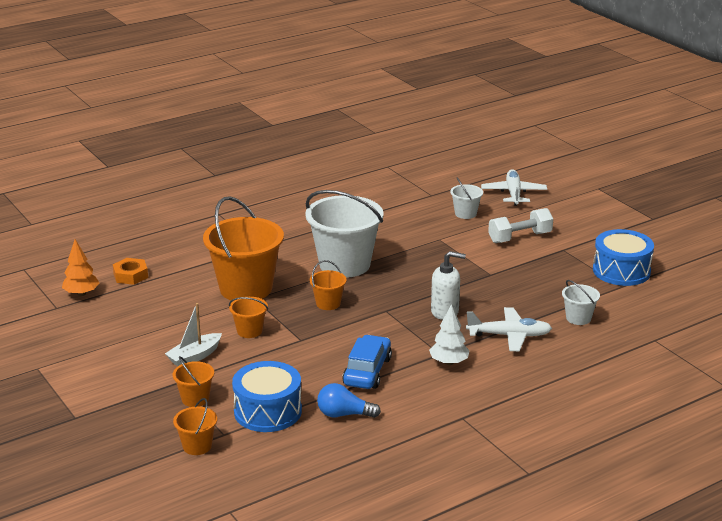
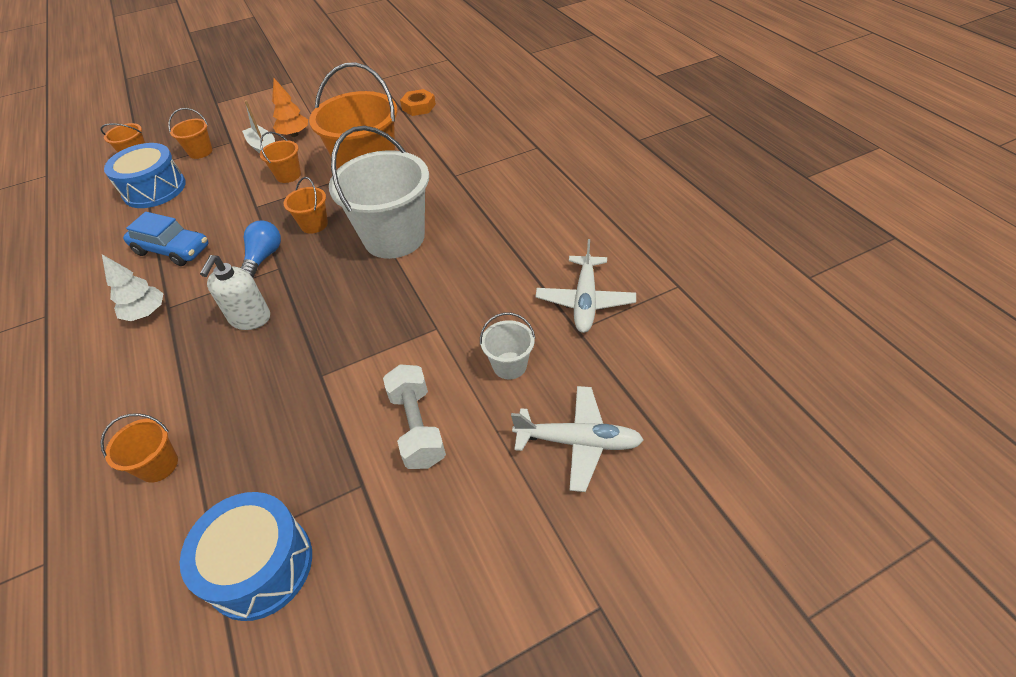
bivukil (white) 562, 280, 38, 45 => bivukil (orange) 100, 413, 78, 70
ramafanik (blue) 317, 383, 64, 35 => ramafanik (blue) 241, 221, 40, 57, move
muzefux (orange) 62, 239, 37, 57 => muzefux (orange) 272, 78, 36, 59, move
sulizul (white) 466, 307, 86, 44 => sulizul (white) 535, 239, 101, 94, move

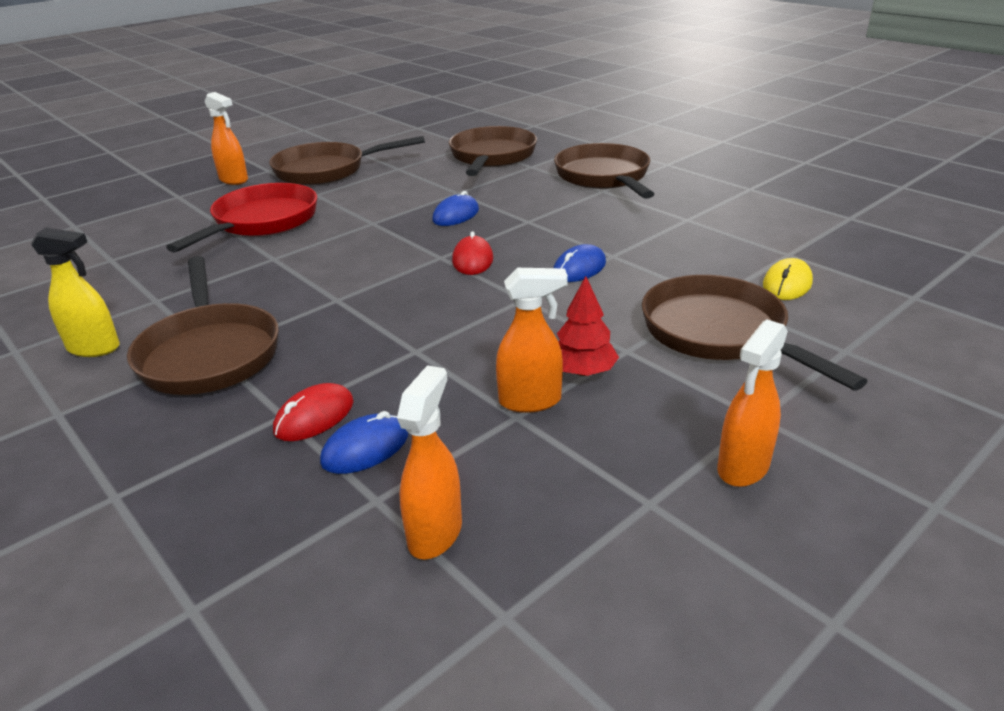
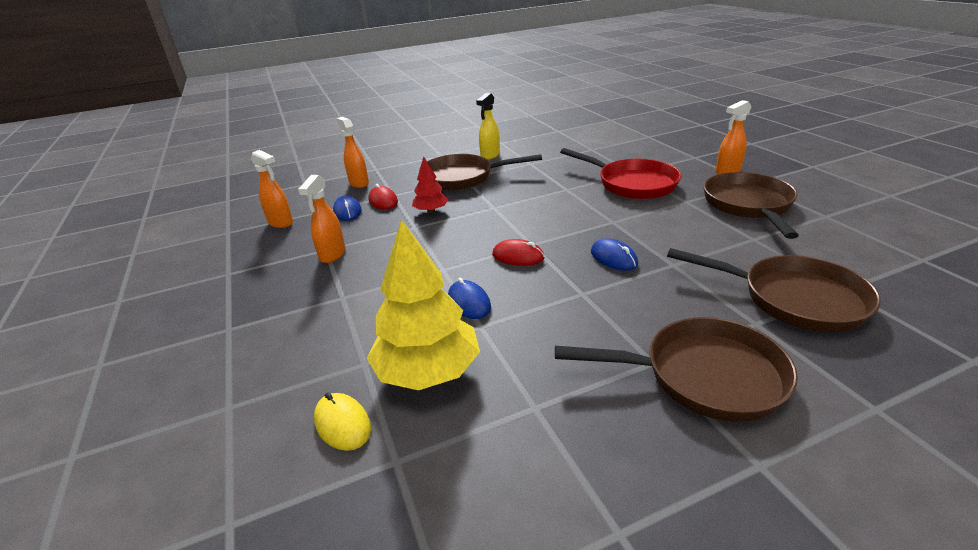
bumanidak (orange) 717, 319, 71, 168 => bumanidak (orange) 336, 117, 33, 71, move
nothing => muzefux (yellow) 367, 219, 113, 171
muzefux (red) 557, 276, 62, 100 => muzefux (red) 412, 157, 36, 56, move
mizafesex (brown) 642, 275, 225, 116 => nothing

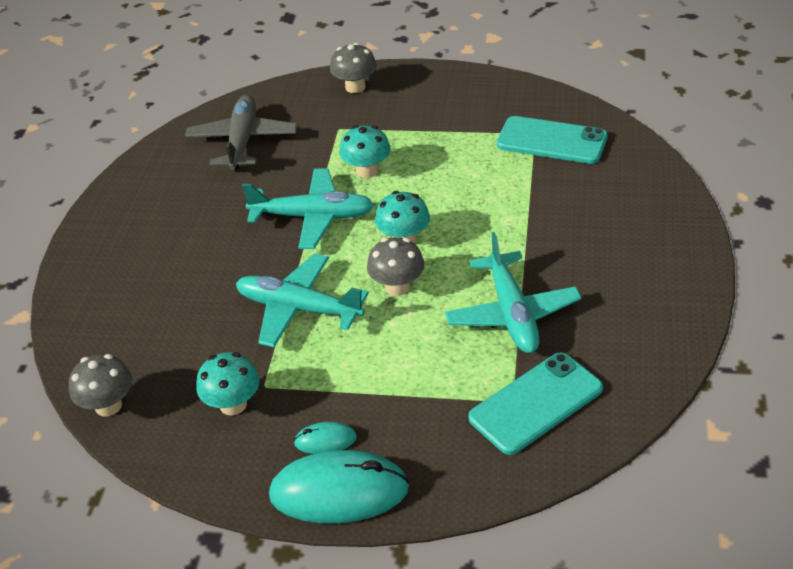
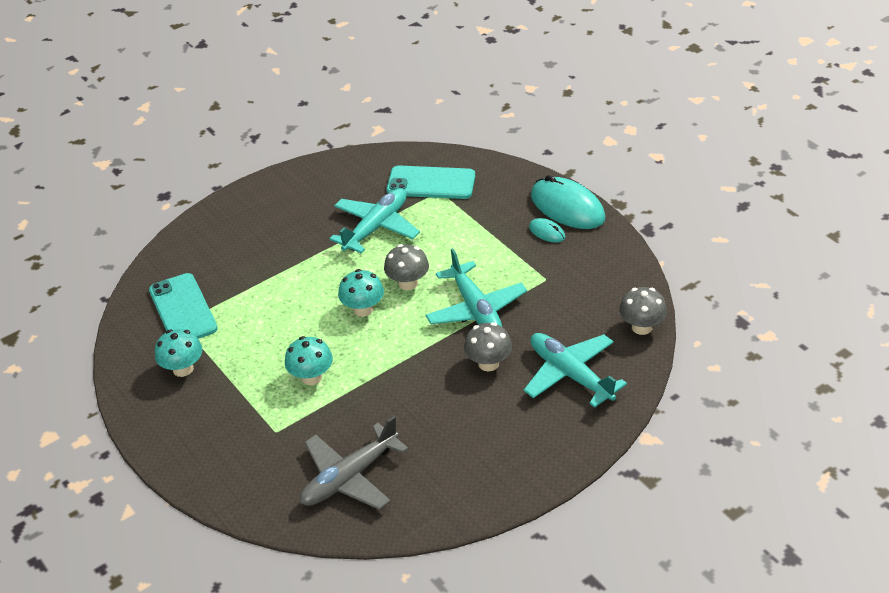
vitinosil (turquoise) 196, 352, 63, 63 => vitinosil (turquoise) 155, 329, 47, 48, move
vitinosil (grey) 330, 43, 47, 50 => vitinosil (grey) 464, 322, 48, 49, move
sulizul (turquoise) 242, 169, 132, 80 => sulizul (turquoise) 524, 333, 103, 75, move

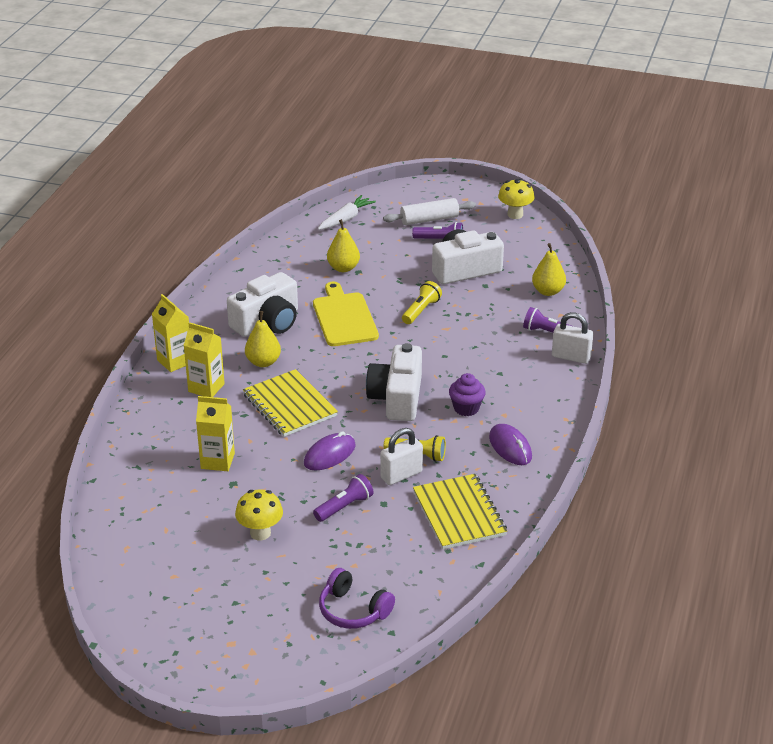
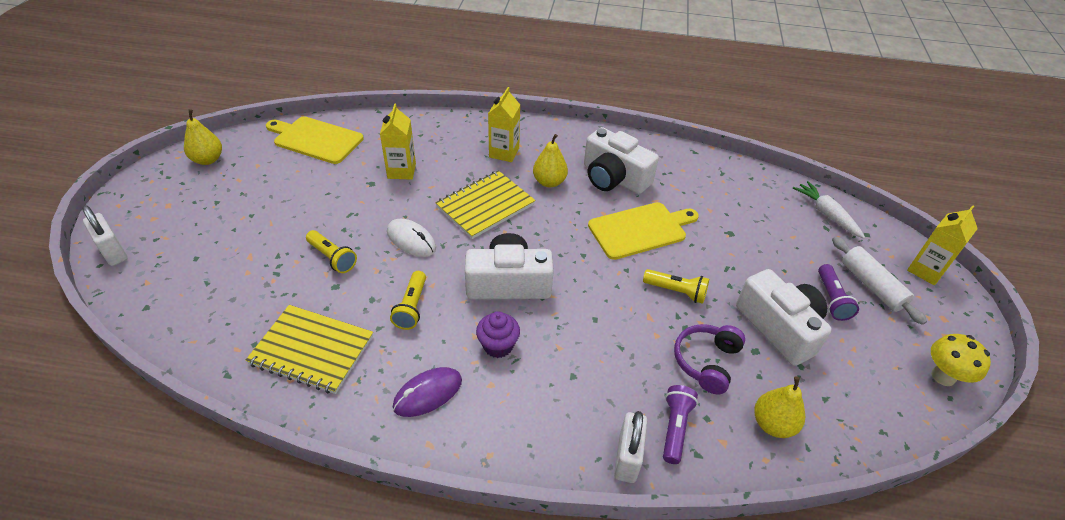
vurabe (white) 380, 428, 43, 57 => vurabe (white) 82, 205, 46, 61, move
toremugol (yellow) 327, 219, 33, 53 => toremugol (yellow) 184, 109, 38, 56, move
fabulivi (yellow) 413, 474, 94, 75 => fabulivi (yellow) 245, 305, 128, 89, 45 degrees clockwise
nothing => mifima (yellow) 266, 116, 98, 48
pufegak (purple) 313, 474, 61, 48 => pufegak (yellow) 306, 230, 51, 43
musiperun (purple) 304, 431, 52, 39 => musiperun (white) 387, 219, 49, 38
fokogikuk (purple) 319, 568, 76, 61 => fokogikuk (purple) 674, 324, 71, 70, move
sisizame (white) 318, 195, 58, 35 => sisizame (white) 793, 181, 72, 58, 150 degrees counterclockwise
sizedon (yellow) 152, 294, 37, 78 => sizedon (yellow) 907, 205, 71, 80, move
vitinosil (yellow) 235, 490, 48, 51 => nothing

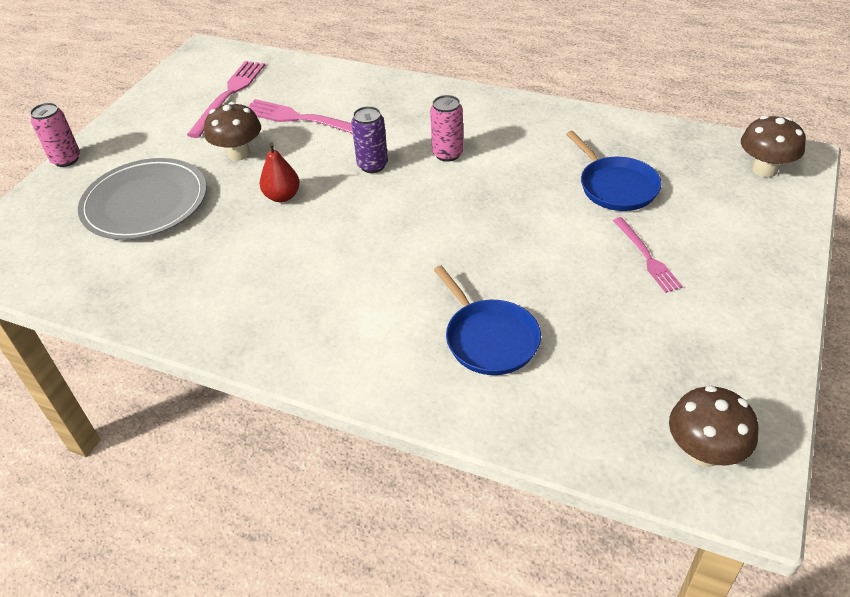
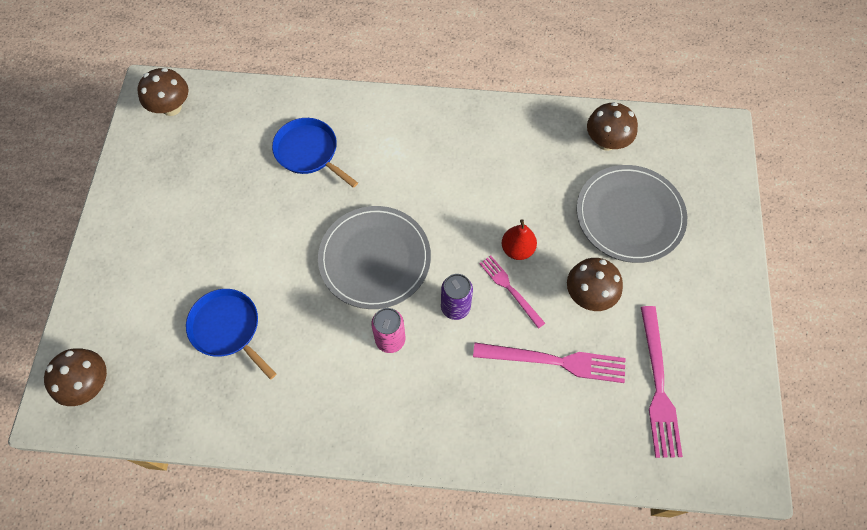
nothing => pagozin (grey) 318, 206, 113, 103
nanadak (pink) 613, 217, 70, 76 => nanadak (pink) 479, 256, 66, 73, move
nothing => vitinosil (brown) 587, 102, 51, 49
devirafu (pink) 30, 103, 50, 64 => nothing

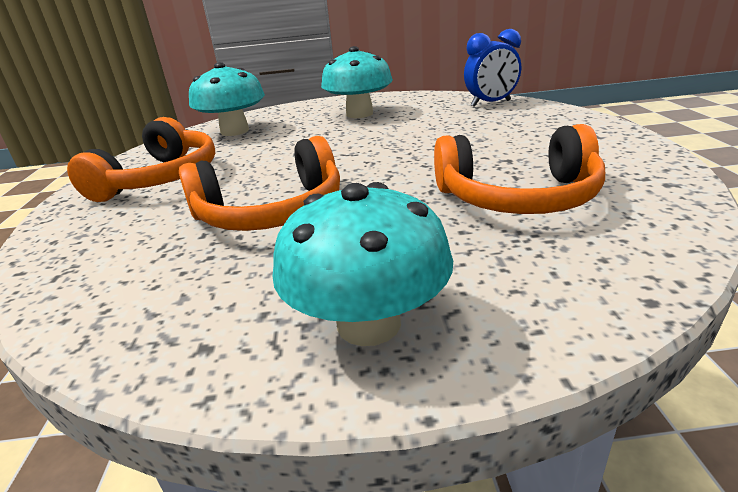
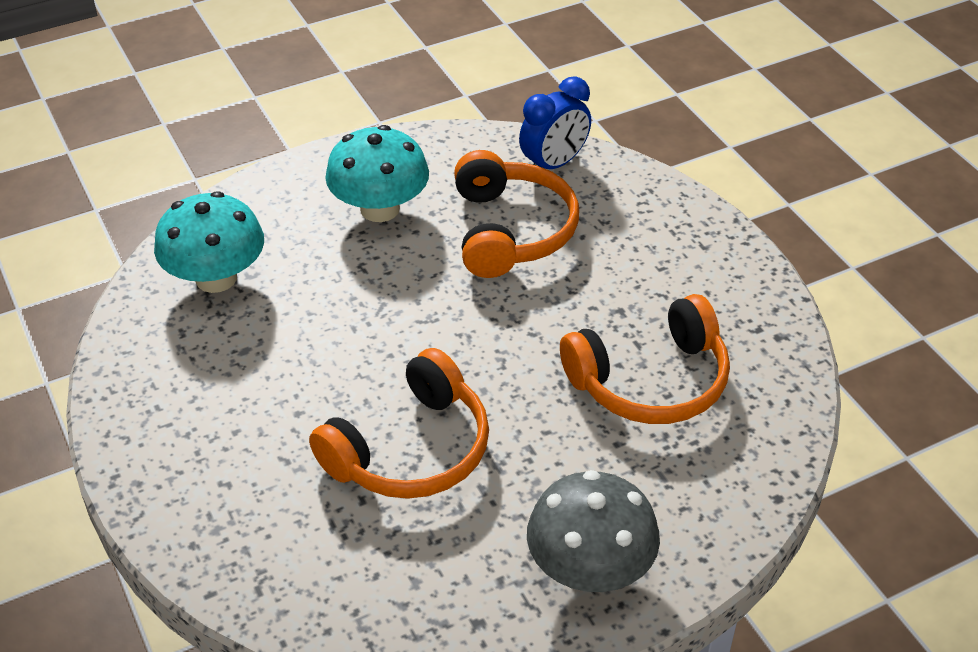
fokogikuk (orange) 67, 117, 148, 85 => fokogikuk (orange) 454, 150, 125, 128, move
vitinosil (turquoise) 272, 182, 181, 164 => vitinosil (grey) 527, 470, 133, 122

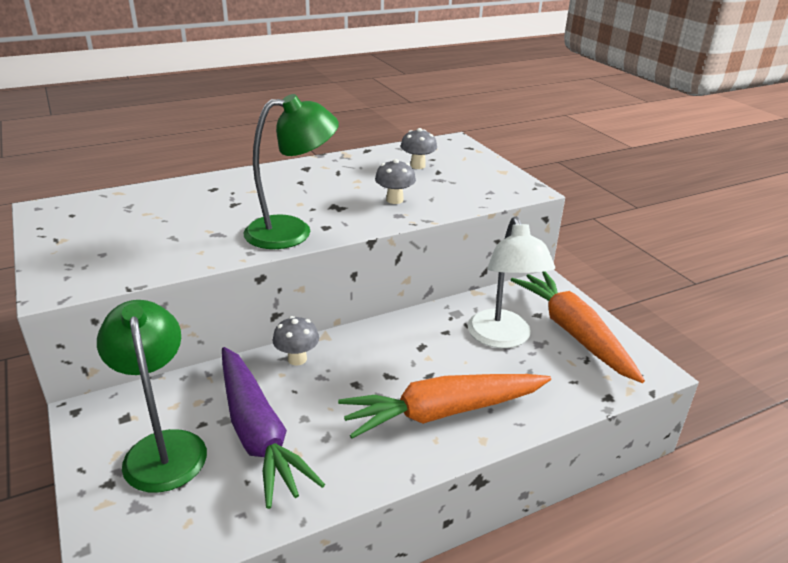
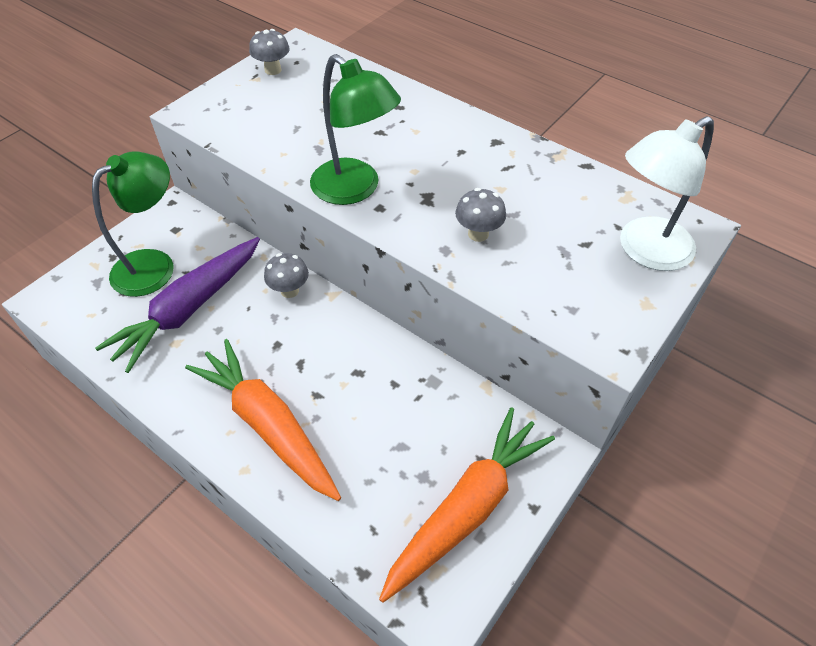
vitinosil (grey) 400, 128, 37, 41 => vitinosil (grey) 249, 29, 41, 46, move
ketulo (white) 468, 217, 87, 131 => ketulo (white) 620, 116, 94, 155, move

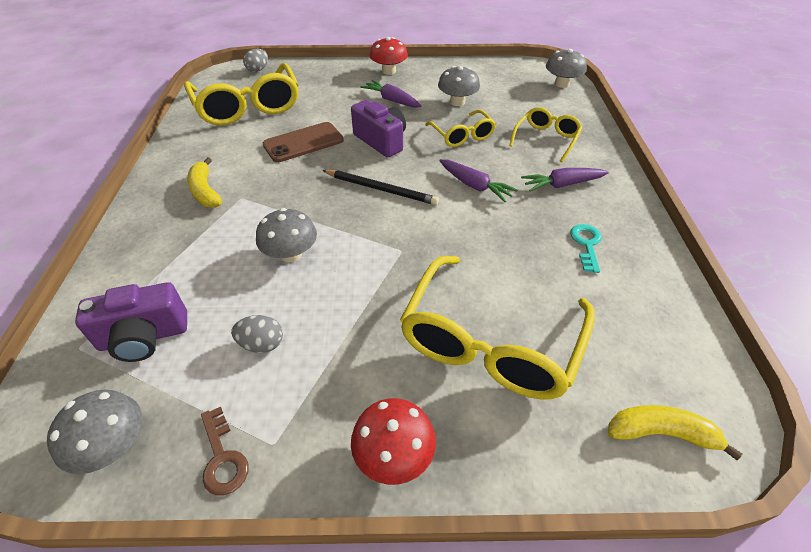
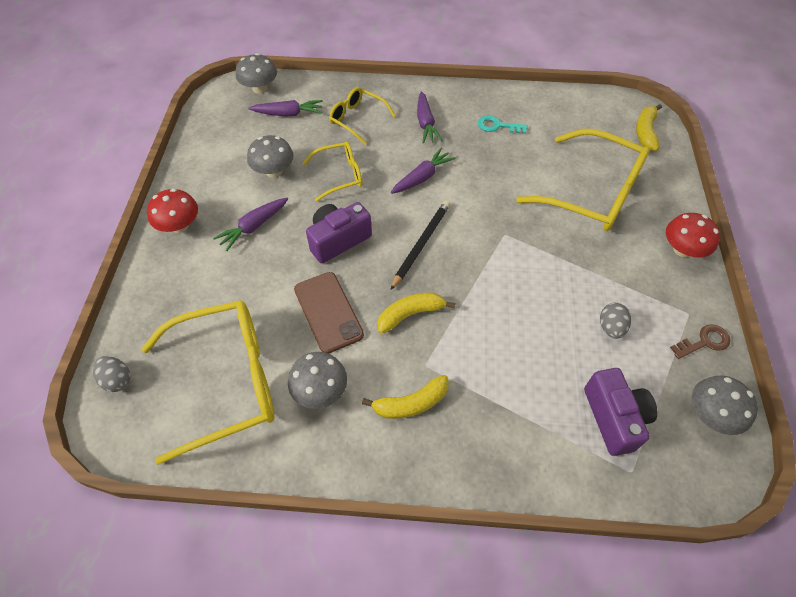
nothing => sisizame (purple) 249, 100, 74, 17
vitinosil (grey) 256, 208, 61, 55 => vitinosil (grey) 288, 352, 59, 57, move
nothing => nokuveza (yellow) 377, 292, 78, 42

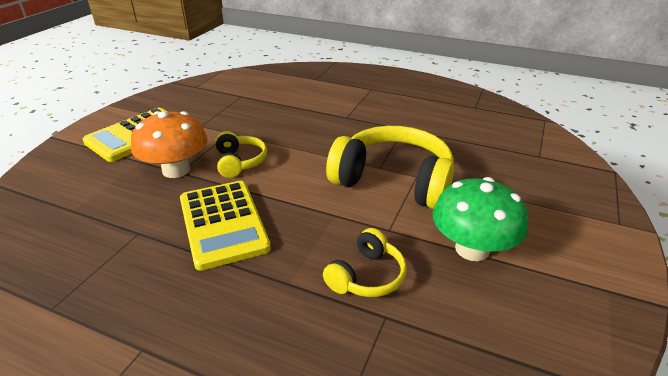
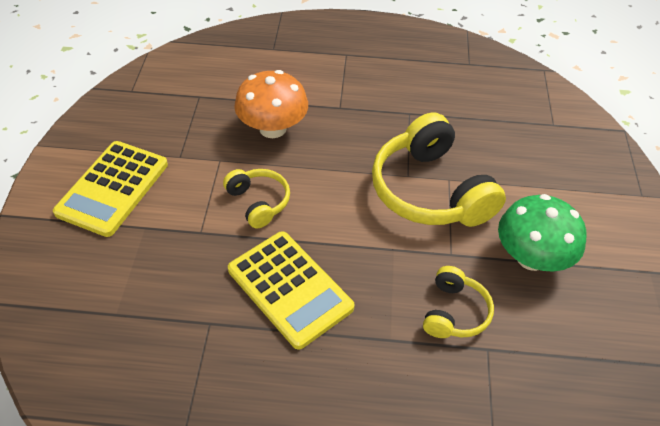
vitinosil (orange) 131, 111, 77, 67 => vitinosil (orange) 234, 70, 74, 68, move
fokogikuk (yellow) 326, 126, 128, 83 => fokogikuk (yellow) 372, 112, 134, 115, 120 degrees counterclockwise

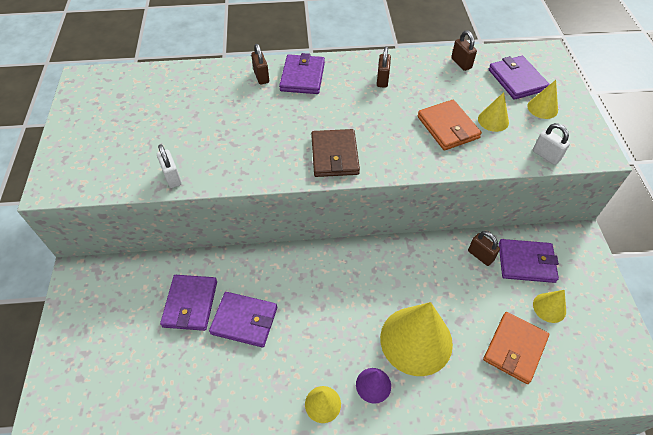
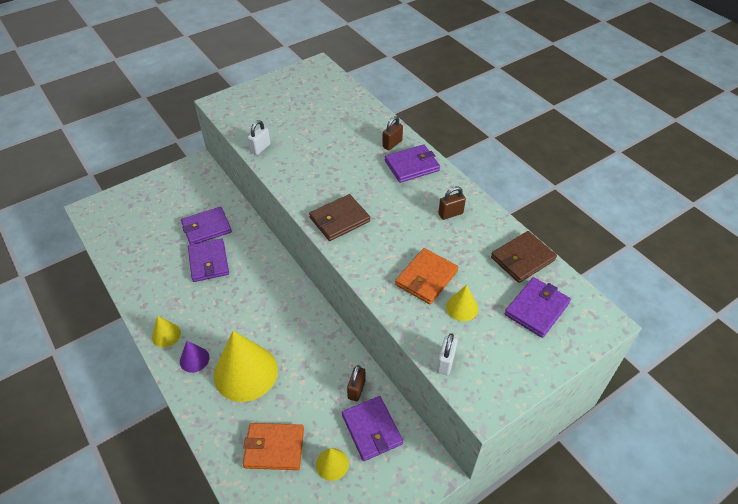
vurabe (brown) 451, 30, 26, 41 => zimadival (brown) 491, 231, 66, 52
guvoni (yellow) 527, 80, 31, 39 => nothing

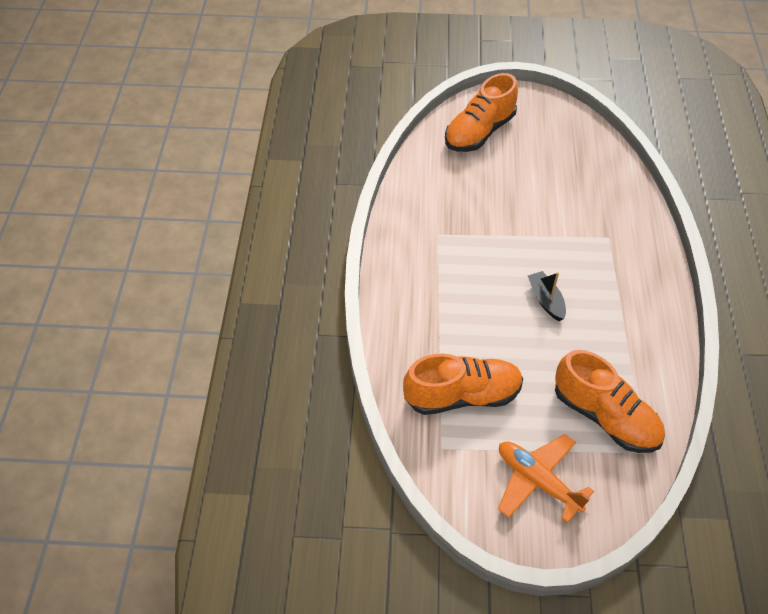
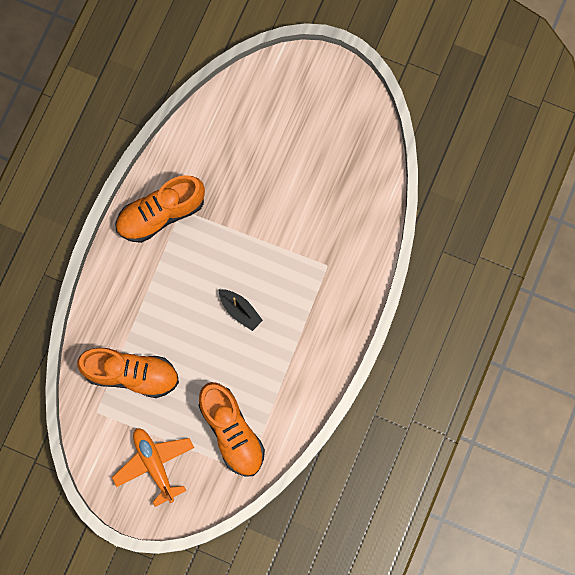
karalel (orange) 445, 73, 73, 79 => karalel (orange) 116, 175, 89, 68, move
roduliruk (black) 528, 271, 38, 50 => roduliruk (black) 219, 289, 44, 42, 135 degrees clockwise

